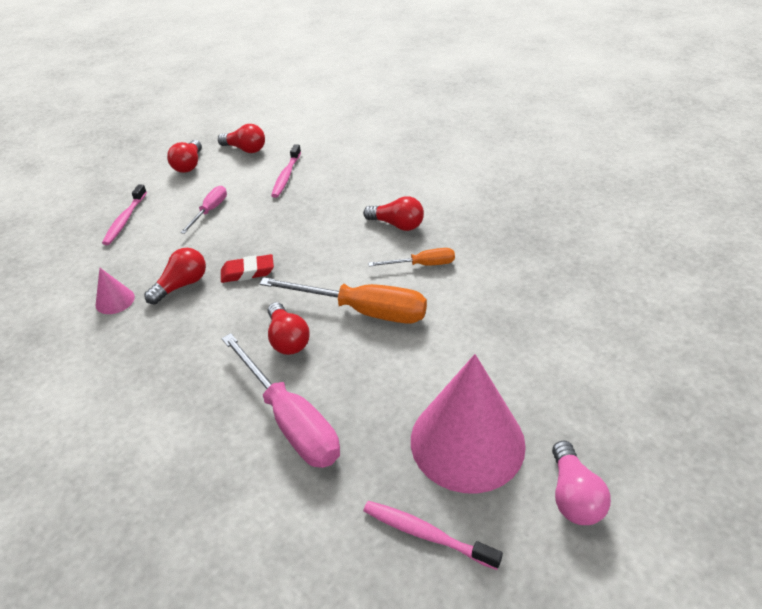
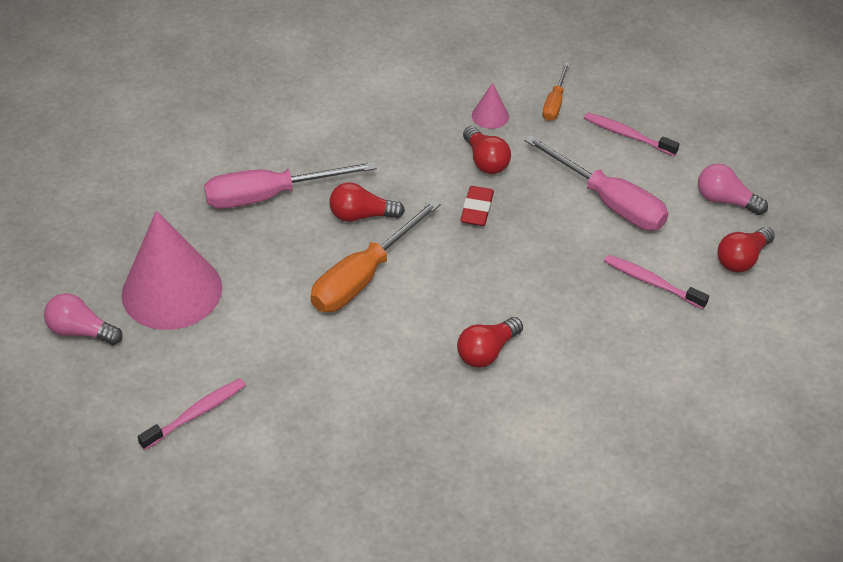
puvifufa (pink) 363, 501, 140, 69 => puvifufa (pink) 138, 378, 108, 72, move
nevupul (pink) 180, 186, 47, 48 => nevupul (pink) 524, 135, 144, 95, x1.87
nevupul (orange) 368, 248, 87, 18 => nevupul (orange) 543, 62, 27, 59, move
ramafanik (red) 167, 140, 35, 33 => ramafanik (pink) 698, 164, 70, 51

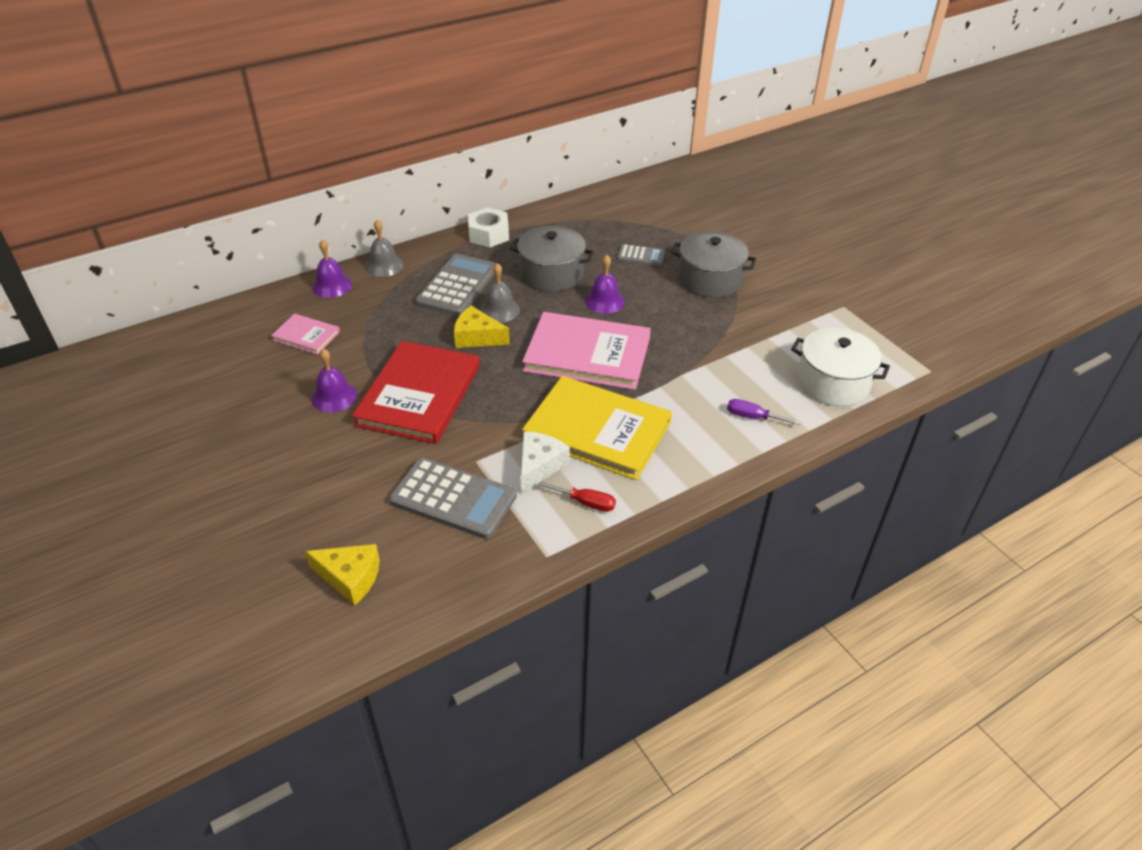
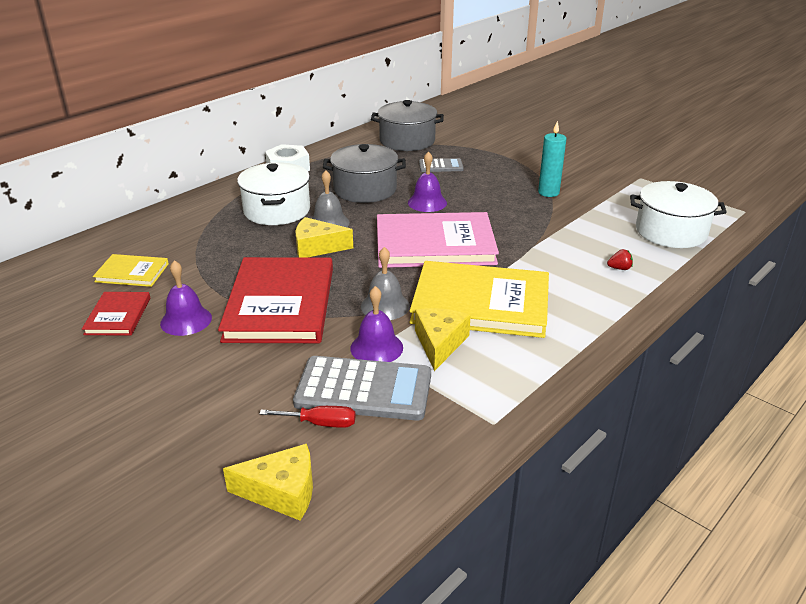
nothing => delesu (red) 82, 292, 68, 43
delesu (pink) 271, 314, 69, 41 => delesu (yellow) 93, 254, 76, 33
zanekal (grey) 415, 254, 81, 62 => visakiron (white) 237, 162, 73, 63
nevupul (red) 538, 482, 78, 30 => nevupul (red) 259, 406, 97, 22, move
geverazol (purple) 312, 239, 40, 59 => geverazol (purple) 350, 286, 53, 76, move
geverazol (grey) 365, 220, 39, 57 => geverazol (grey) 361, 247, 49, 73, move
visakiron (grey) 671, 231, 85, 67 => visakiron (grey) 371, 100, 73, 51, move
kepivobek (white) 521, 431, 49, 63 => kepivobek (yellow) 415, 308, 56, 63
nothing => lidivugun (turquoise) 538, 121, 29, 76
nevupul (purple) 727, 399, 74, 26 => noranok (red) 607, 249, 26, 21

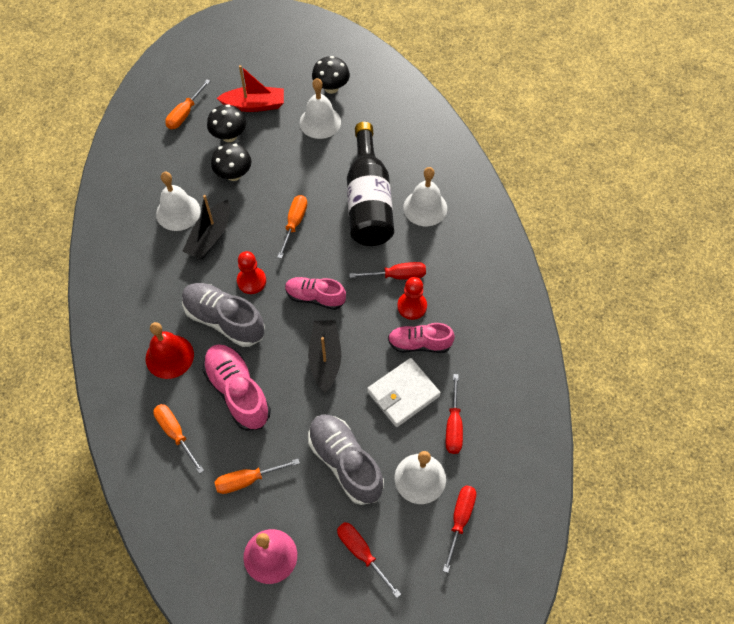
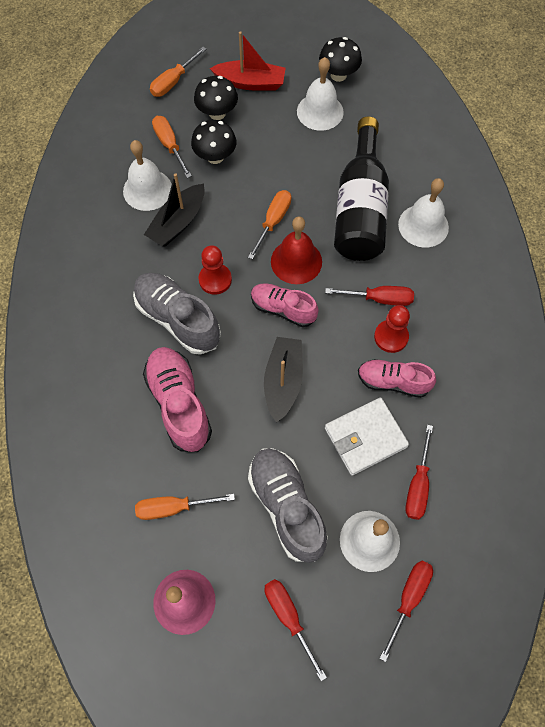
nevupul (orange) 153, 404, 51, 70 => nevupul (orange) 152, 116, 40, 62, move
geverazol (red) 146, 322, 48, 57 => geverazol (red) 271, 217, 51, 67, move

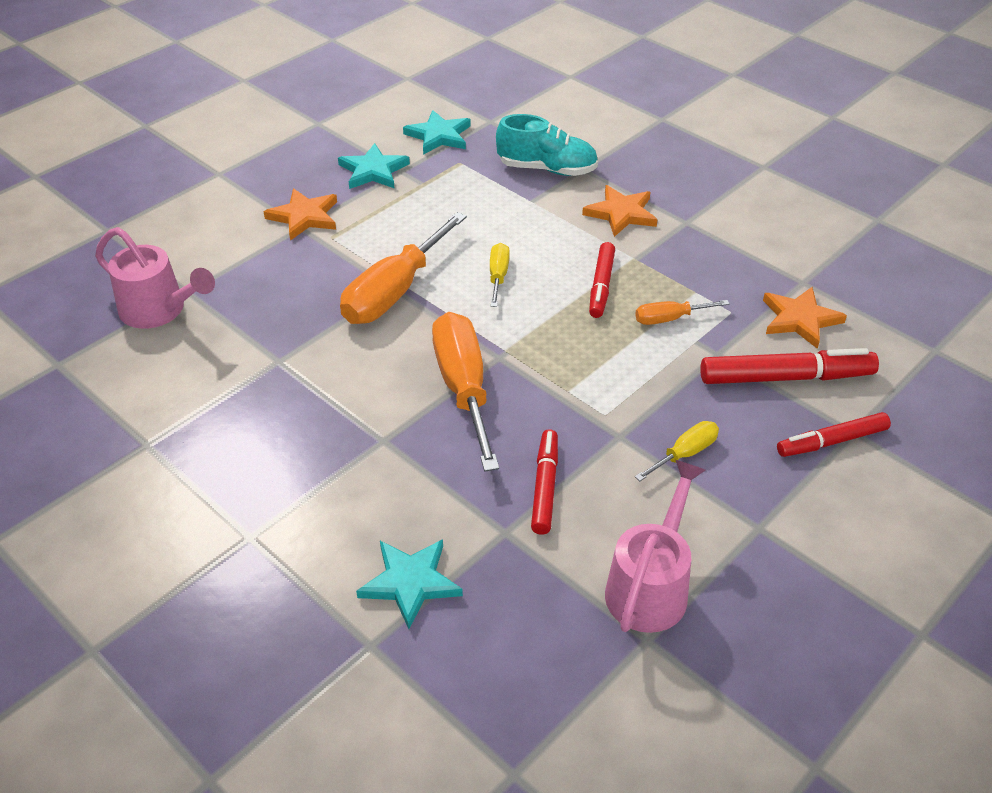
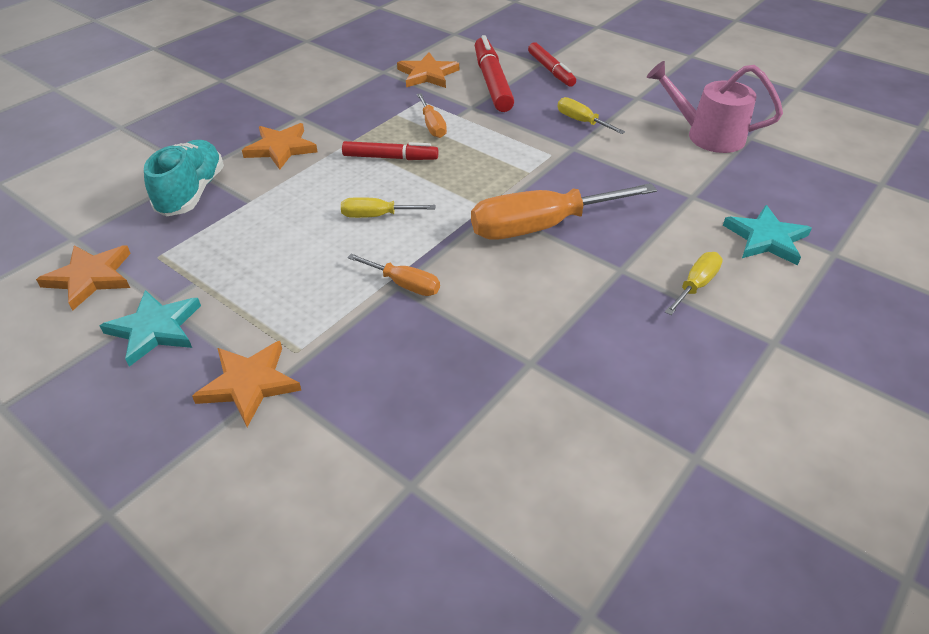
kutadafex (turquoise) 403, 110, 68, 45 => kutadafex (orange) 36, 246, 95, 64
nevupul (orange) 340, 212, 127, 112 => nevupul (orange) 347, 254, 93, 42, x0.49
nothing => nevupul (yellow) 665, 252, 58, 63
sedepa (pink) 95, 227, 120, 102 => nothing
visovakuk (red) 531, 429, 27, 106 => nothing

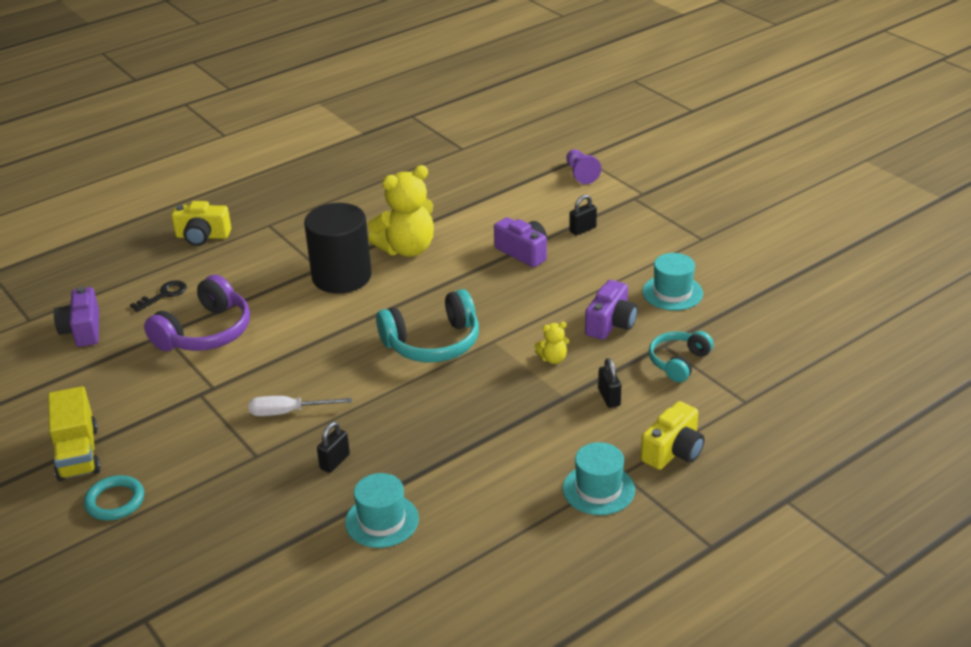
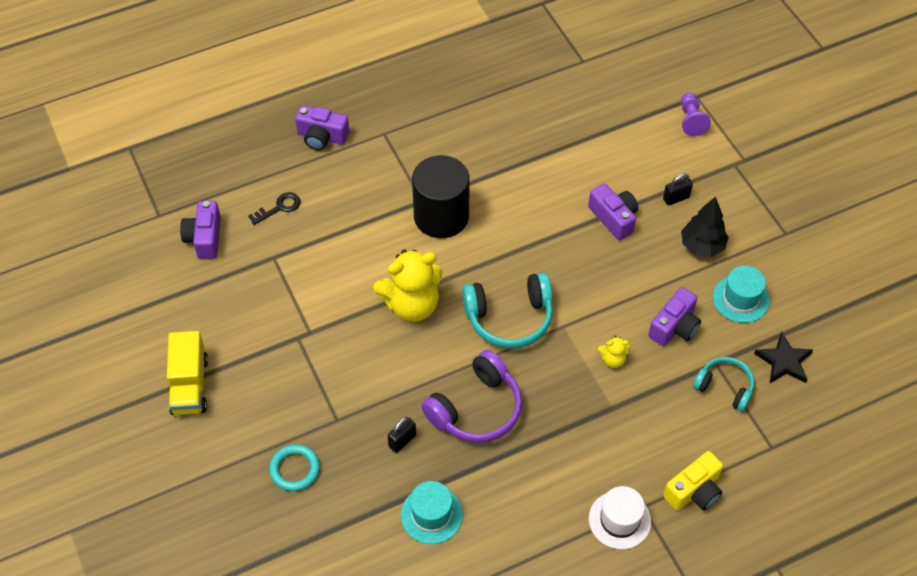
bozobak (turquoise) 84, 475, 60, 45 => bozobak (turquoise) 269, 444, 51, 47, move
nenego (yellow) 171, 201, 60, 45 => nenego (purple) 295, 106, 54, 44
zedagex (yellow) 368, 165, 66, 92 => zedagex (yellow) 373, 249, 70, 73, move
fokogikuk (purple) 144, 275, 106, 76 => fokogikuk (purple) 421, 350, 101, 93, move
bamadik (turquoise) 563, 442, 72, 73 => bamadik (white) 589, 486, 62, 64
nothing => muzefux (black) 681, 197, 48, 60
fokogikuk (turquoise) 649, 331, 65, 51 => fokogikuk (turquoise) 693, 357, 61, 55, 75 degrees clockwise
nothing => kutadafex (black) 754, 332, 59, 51
nevupul (white) 249, 396, 103, 20 => nothing
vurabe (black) 598, 358, 23, 50 => nothing

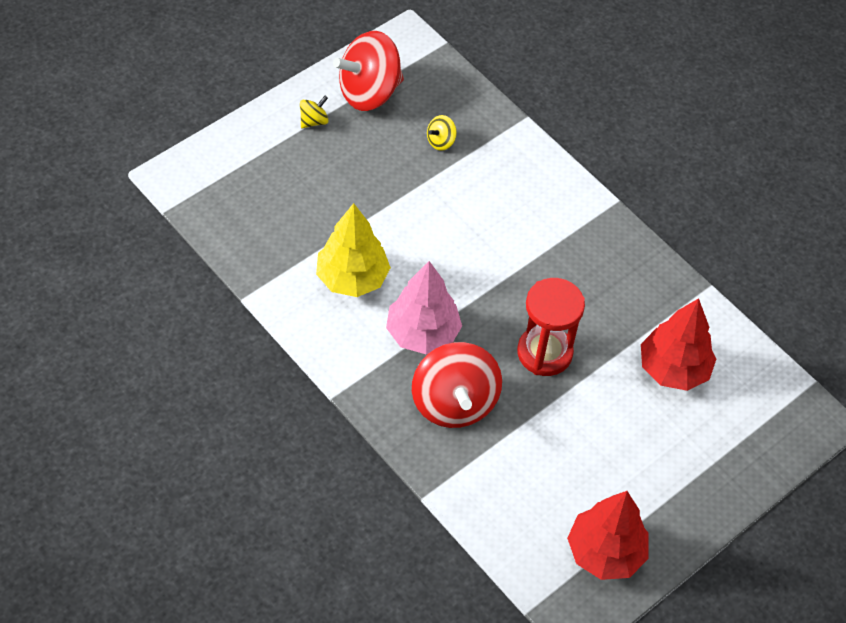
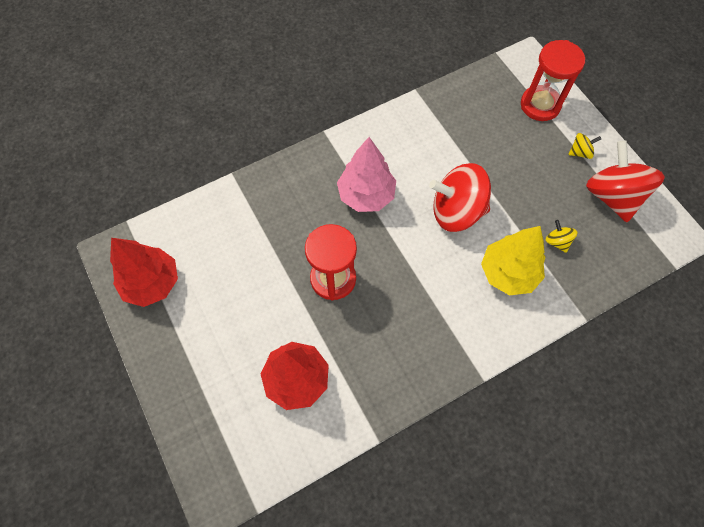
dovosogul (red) 412, 342, 90, 86 => dovosogul (red) 429, 163, 62, 69, move
muzefux (yellow) 316, 203, 75, 94 => muzefux (yellow) 481, 226, 65, 70, move
nothing => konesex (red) 521, 40, 64, 81
dovosogul (yellow) 300, 96, 29, 32 => dovosogul (yellow) 568, 133, 33, 26, 75 degrees counterclockwise

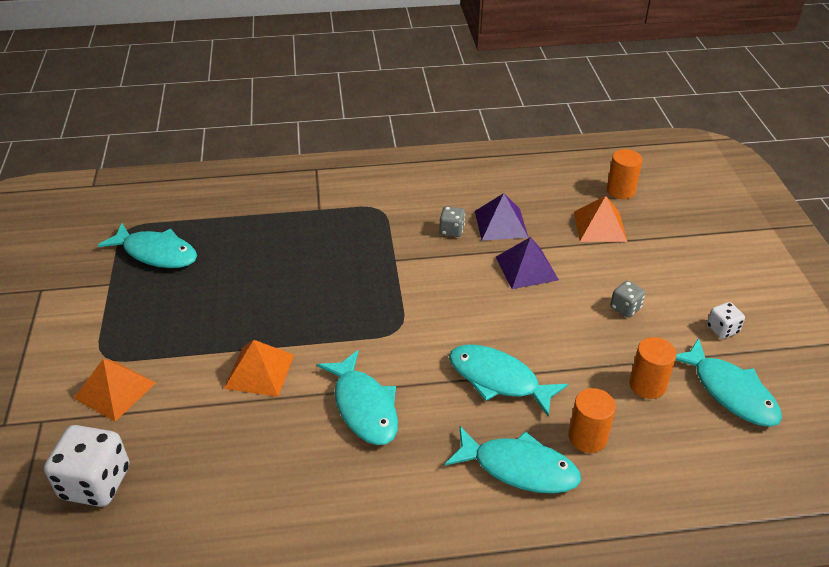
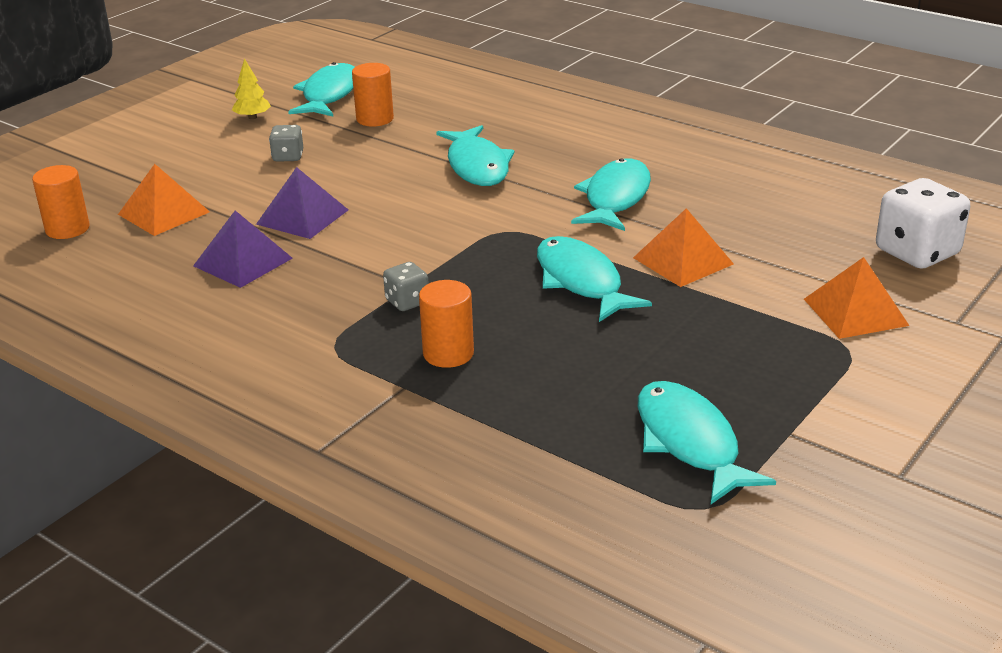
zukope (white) 707, 302, 38, 37 => muzefux (yellow) 232, 58, 39, 61
zukope (grey) 439, 206, 26, 31 => zukope (grey) 383, 262, 46, 49, move
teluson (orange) 568, 388, 48, 65 => teluson (orange) 419, 280, 55, 88, move
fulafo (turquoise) 445, 426, 136, 68 => fulafo (turquoise) 537, 236, 115, 86, move

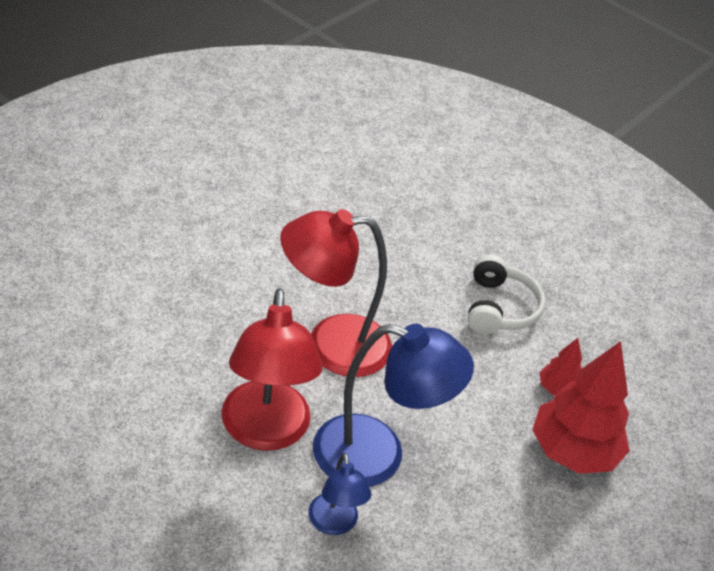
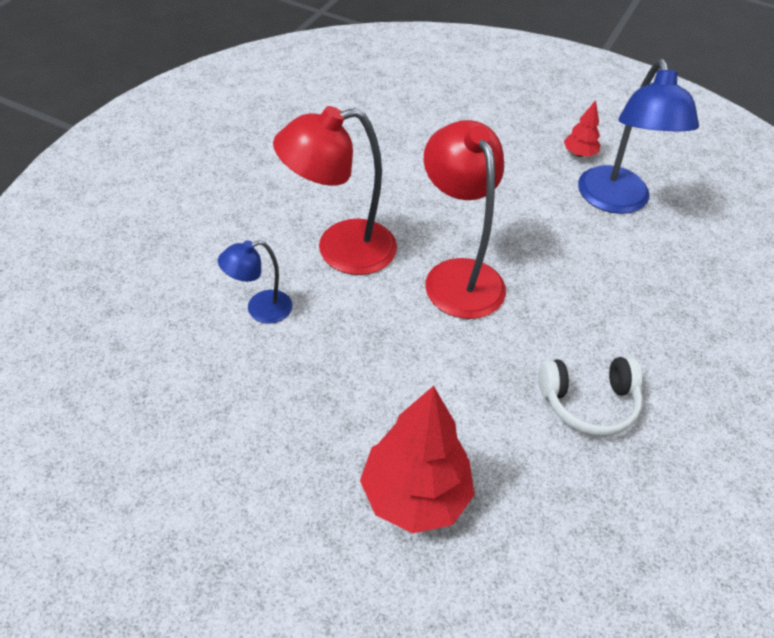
muzefux (red) 539, 338, 43, 58 => muzefux (red) 564, 100, 36, 57, move
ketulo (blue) 313, 324, 161, 163 => ketulo (blue) 578, 59, 121, 155, move

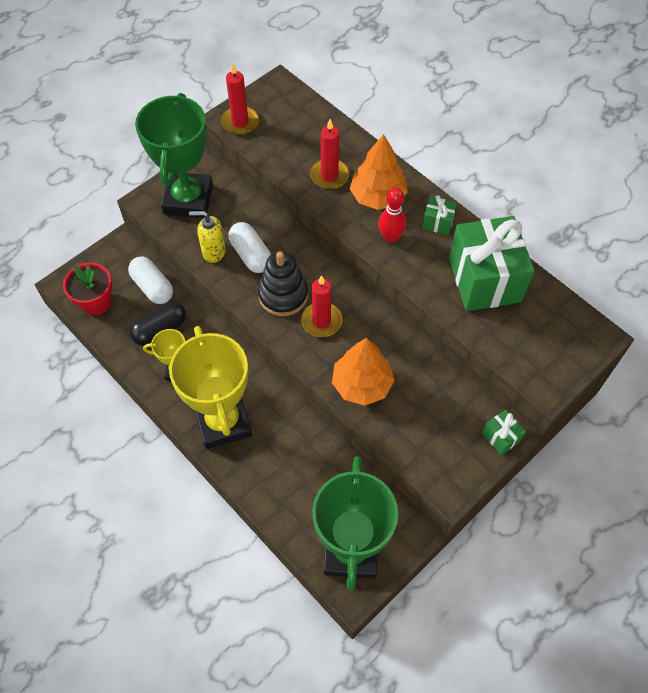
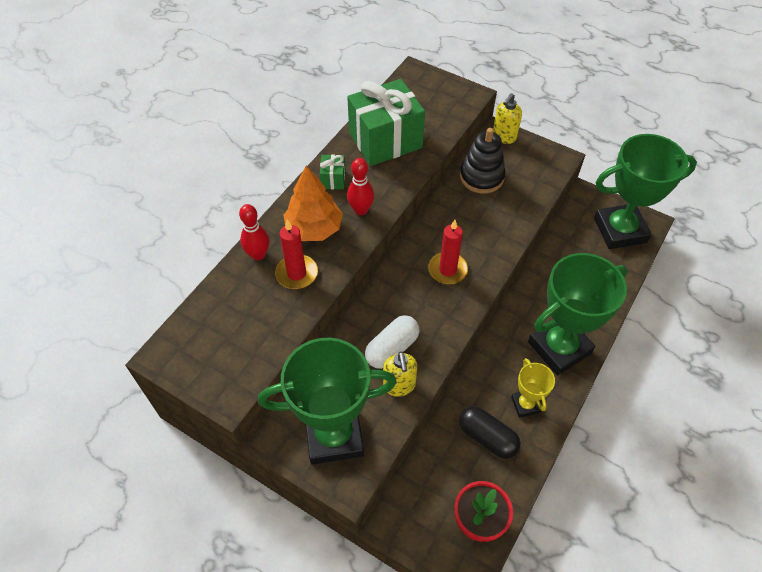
nothing => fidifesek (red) 239, 204, 31, 57
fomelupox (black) 258, 251, 50, 65 => fomelupox (black) 460, 128, 46, 66, move
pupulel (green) 482, 410, 44, 45 => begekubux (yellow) 493, 93, 29, 51
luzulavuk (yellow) 169, 326, 83, 123 => luzulavuk (green) 528, 253, 100, 122
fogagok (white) 128, 257, 45, 47 => nothing
lidivugun (red) 221, 64, 38, 71 => nothing
muzefux (orange) 332, 338, 63, 68 => nothing

